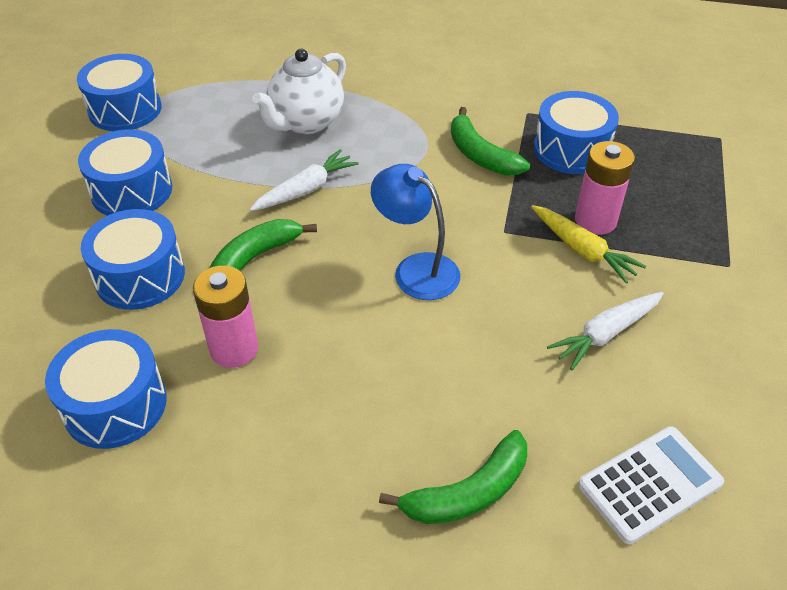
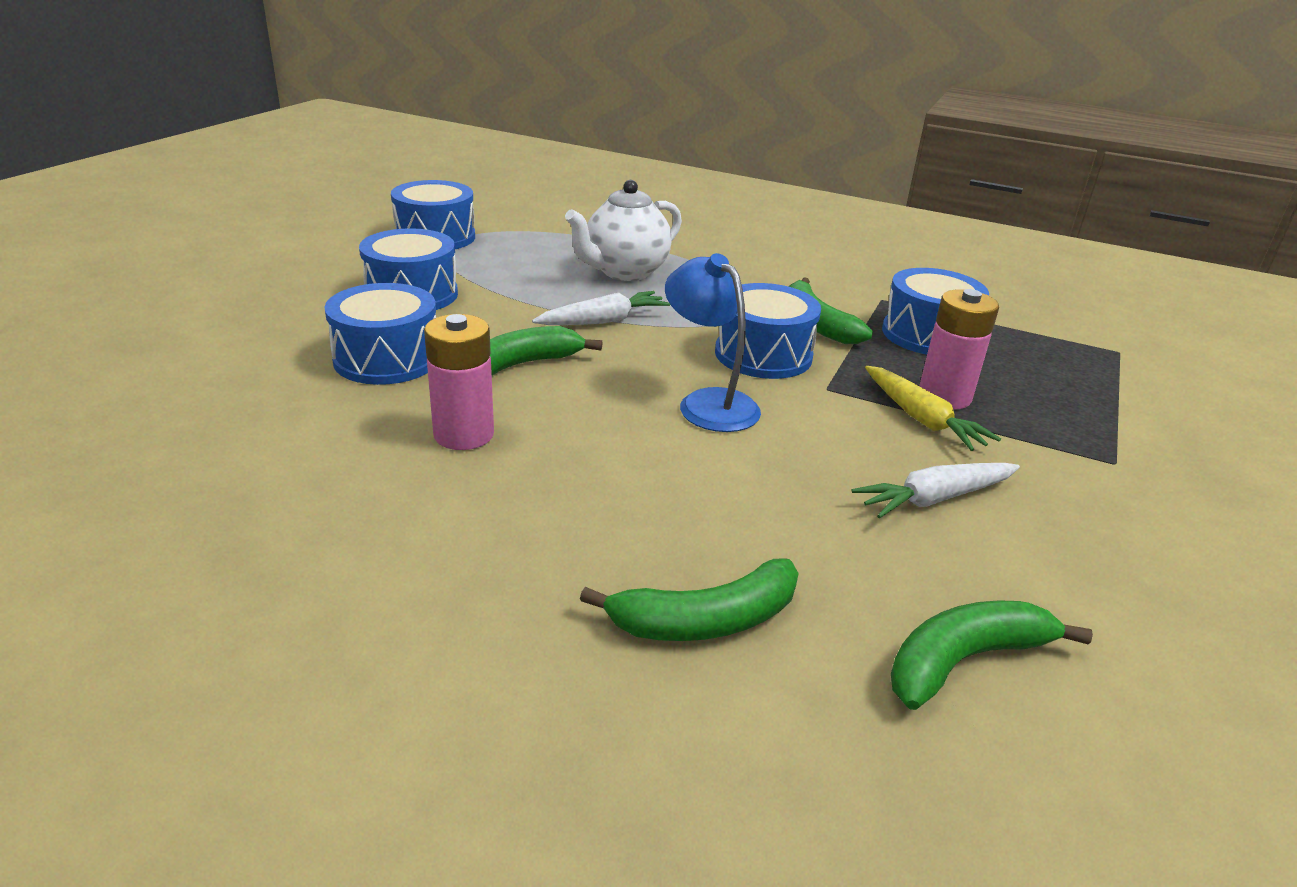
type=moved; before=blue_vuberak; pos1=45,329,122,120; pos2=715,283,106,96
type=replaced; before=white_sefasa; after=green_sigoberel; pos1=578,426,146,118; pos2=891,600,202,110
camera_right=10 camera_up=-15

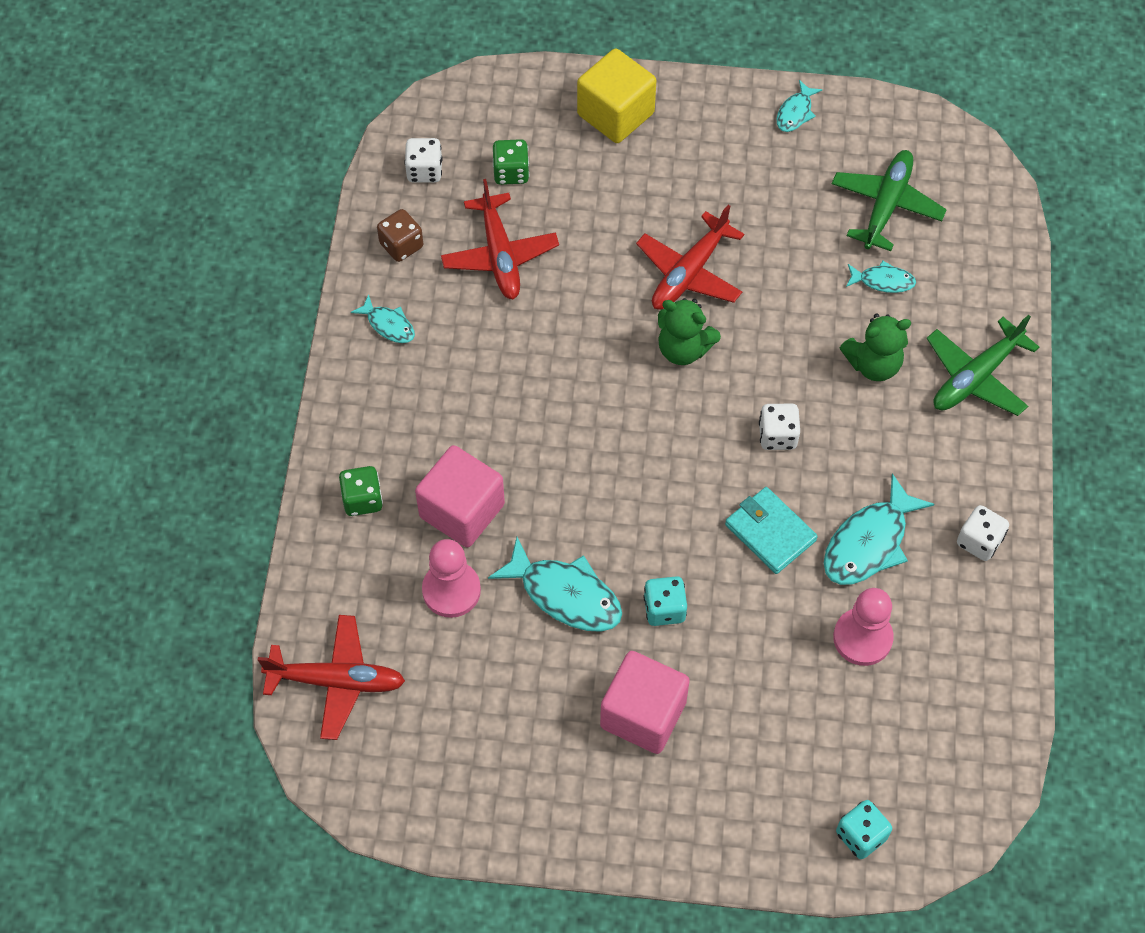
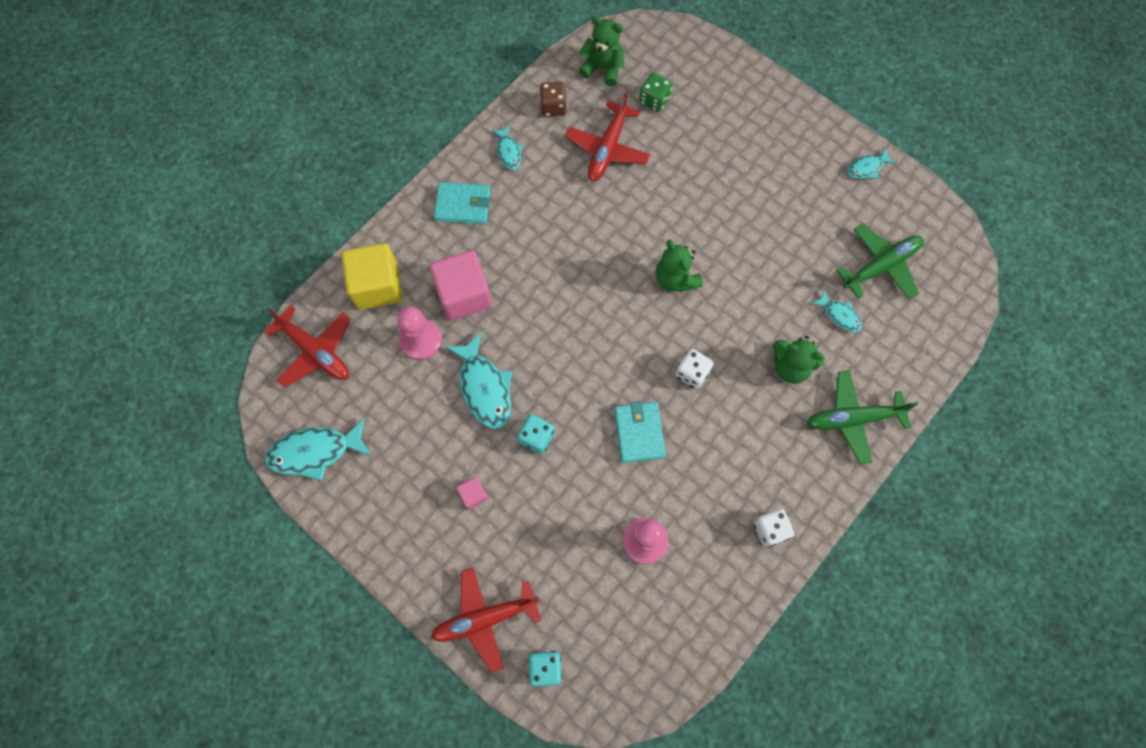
type=removed; before=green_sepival; pos1=339,466,44,50
type=replaced; before=white_sepival; after=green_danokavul; pos1=404,138,39,45; pos2=579,16,45,70
type=moved; before=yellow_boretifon; pos1=577,49,80,94; pos2=341,243,62,67
type=resized; before=pink_boretifon; pos1=600,651,90,103; pos2=456,477,32,33; scale=0.46
type=moved; before=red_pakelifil; pos1=636,205,108,105; pos2=431,567,110,106
type=moved; before=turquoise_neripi; pos1=824,473,111,112; pos2=265,418,106,63
type=added; after=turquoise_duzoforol; pos2=434,182,57,42
camera_right=35 camera_up=10

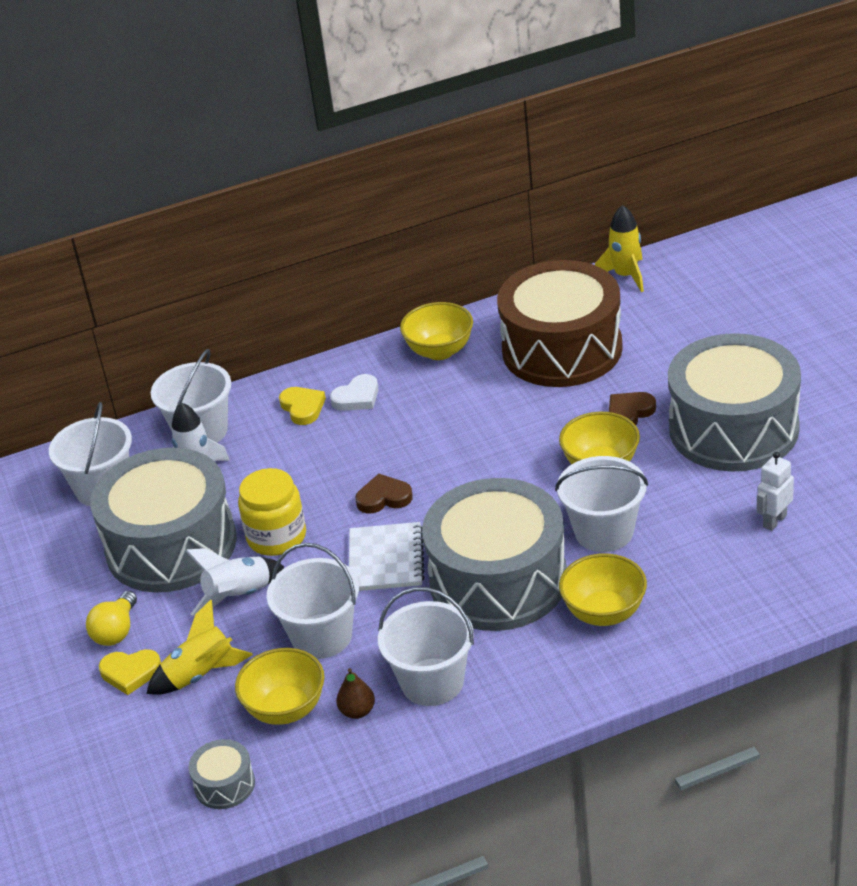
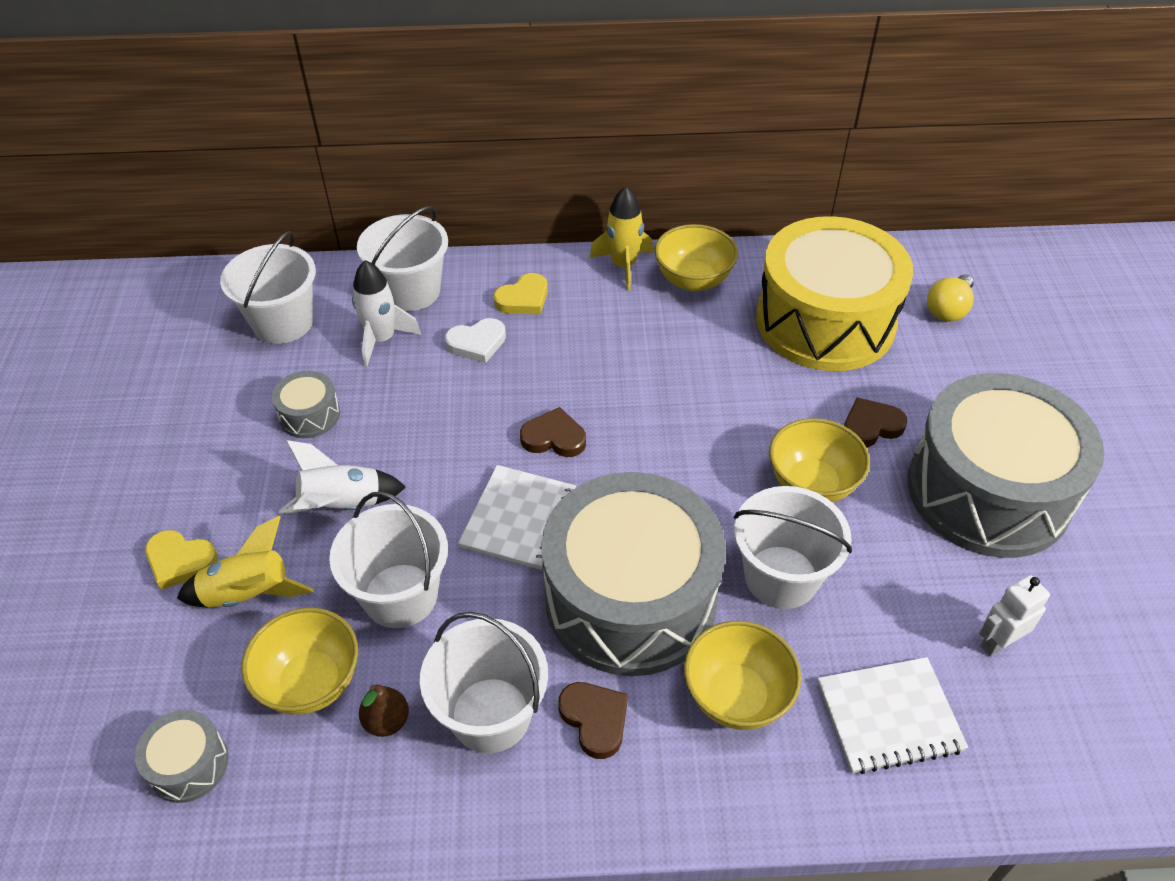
type=moved; before=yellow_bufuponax; pos1=86,591,51,55; pos2=927,274,47,48
type=resized; before=grey_vuberak; pos1=90,448,147,144; pos2=272,371,68,67; scale=0.4
type=removed; before=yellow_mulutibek; pos1=238,468,68,88
type=turned; before=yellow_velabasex; pos1=279,387,47,38; pos2=494,273,54,41; turn=60
type=moved; before=white_velabasex; pos1=330,374,49,37; pos2=445,318,61,45
type=recoloured; before=brown_vuberak; after=yellow_vuberak; pos1=497,260,126,127; pos2=756,216,157,155
type=moved; before=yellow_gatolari; pos1=595,205,49,87; pos2=590,186,63,105
type=added; after=brown_velabasex; pos2=558,682,70,77
type=added; after=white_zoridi; pos2=818,657,150,117
camera_right=15 camera_up=10

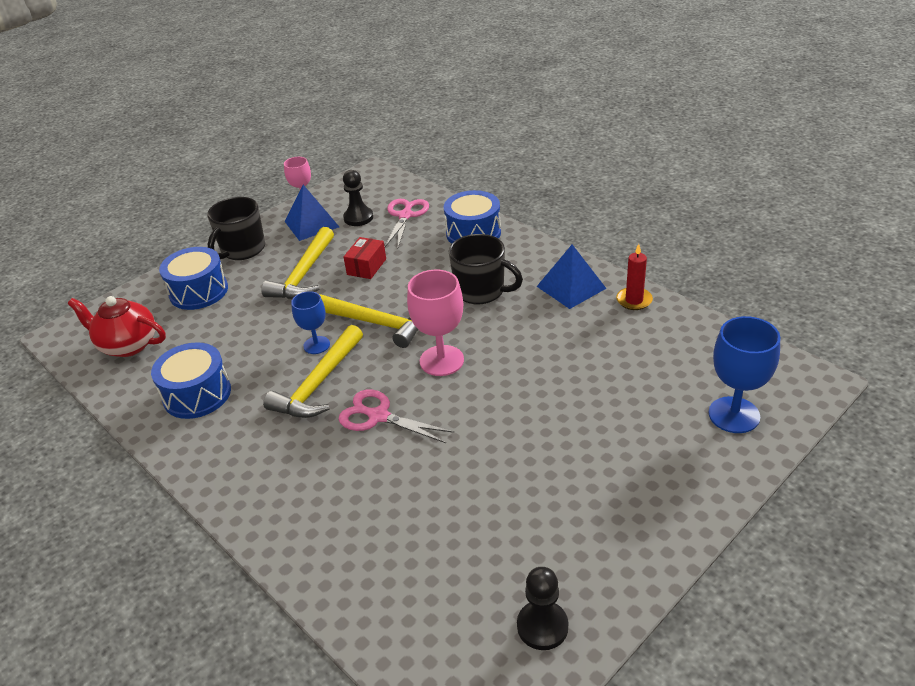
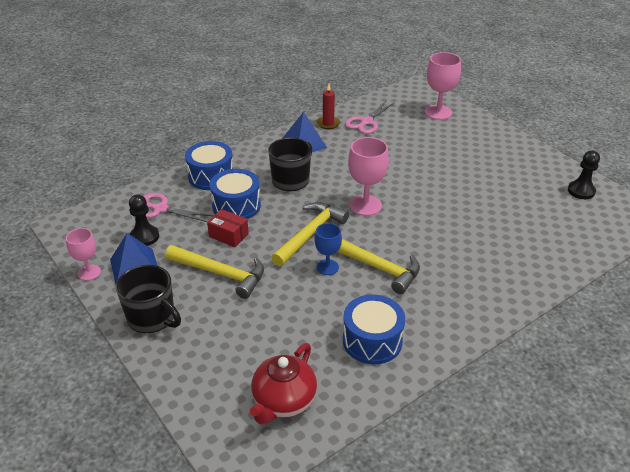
type=moved; before=blue_vuberak; pos1=159,247,69,63; pos2=210,169,51,50
type=moved; before=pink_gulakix; pos1=338,390,116,53; pos2=345,100,50,34
type=recoloured; before=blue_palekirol; after=pink_palekirol; pos1=709,316,71,117; pos2=425,52,36,68
camera_right=-85 camera_up=0

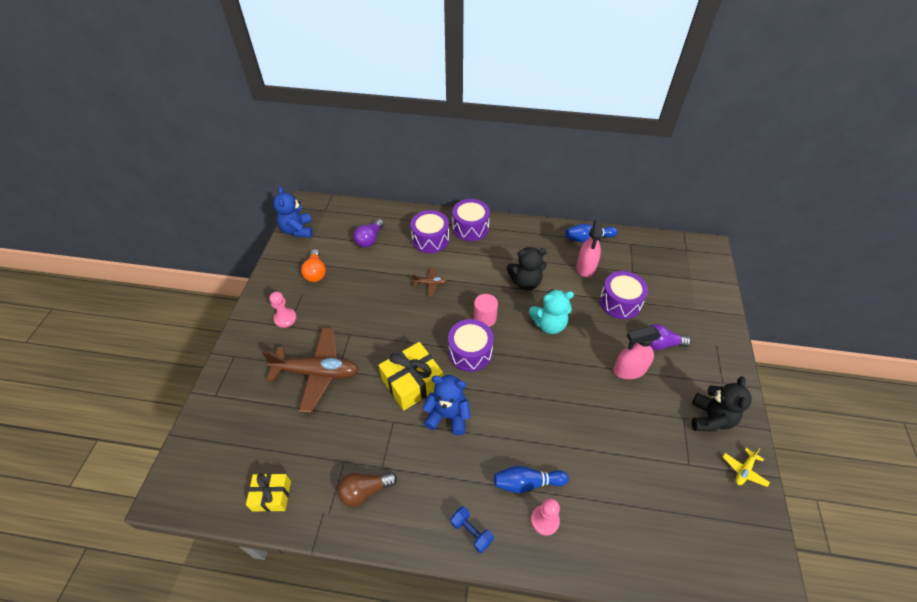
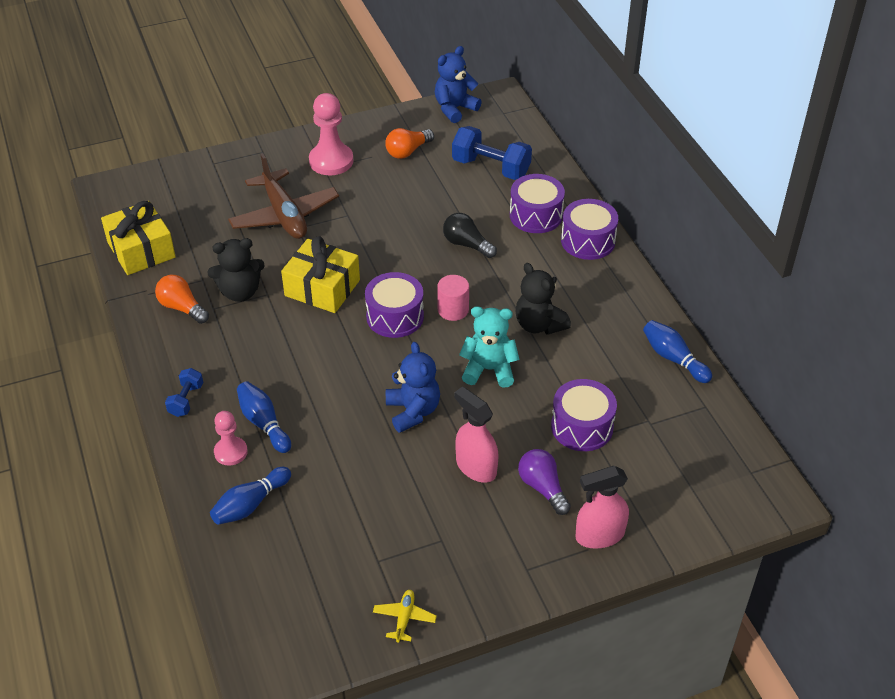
type=resized; before=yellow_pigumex; pos1=246,474,45,38; pos2=101,201,75,74; scale=1.63
type=resized; before=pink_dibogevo; pos1=269,292,28,36; pos2=309,93,45,82; scale=1.67
type=recoloured; before=brown_bufuponax; after=orange_bufuponax; pos1=337,472,60,34; pos2=155,275,54,49
type=replaced; before=purple_bufuponax; after=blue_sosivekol; pos1=354,219,30,29; pos2=452,126,80,54
type=replaced; before=brown_pakelifil; after=black_bufuponax; pos1=412,268,35,28; pos2=443,213,54,45
type=moved; before=blue_danokavul; pos1=422,375,49,60; pos2=386,342,54,91
type=turned; before=turquoise_danokavul; pos1=529,289,45,45; pos2=459,306,61,82; turn=135
type=moved; before=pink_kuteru; pos1=577,219,26,58; pos2=575,466,54,83
type=moved; before=black_danokavul; pos1=692,376,60,56; pos2=207,238,58,64
type=turned; before=yellow_pakelifil; pos1=723,448,47,39; pos2=373,590,64,52; turn=90
type=added; after=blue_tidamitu; pos2=210,467,81,58
camera_right=60 camera_up=-5

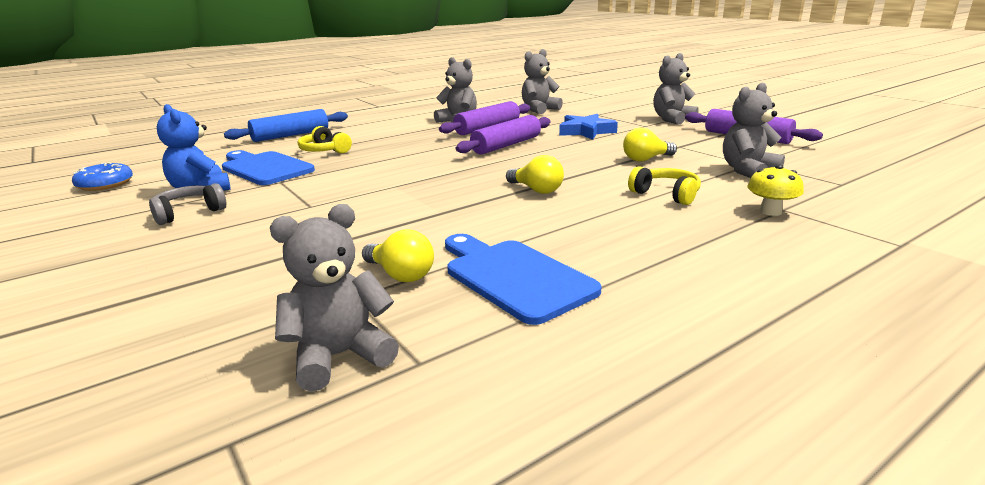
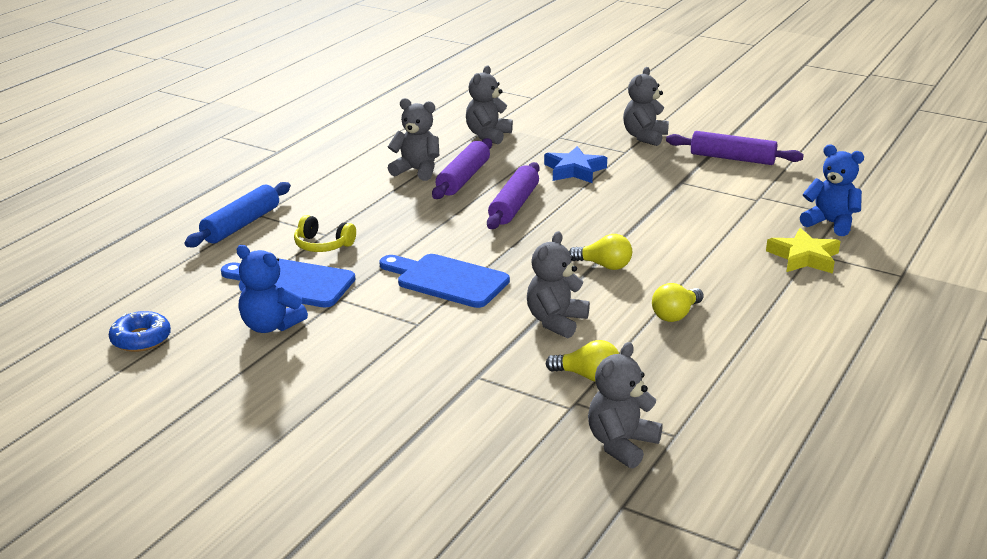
type=removed; before=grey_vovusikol; pos1=149,183,77,42
type=moved; before=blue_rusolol; pos1=445,234,156,91; pos2=379,254,131,54
type=moved; before=yellow_bufuponax; pos1=623,127,54,35; pos2=652,283,52,39
type=removed; before=yellow_vovusikol; pos1=628,166,73,39
type=moved; before=grey_danokavul; pos1=723,82,62,96; pos2=527,231,63,107
type=replaced; before=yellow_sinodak; after=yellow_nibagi; pos1=747,164,57,52; pos2=766,228,75,46
type=added; after=blue_danokavul; pos2=800,145,64,91
camera_right=-25 camera_up=5

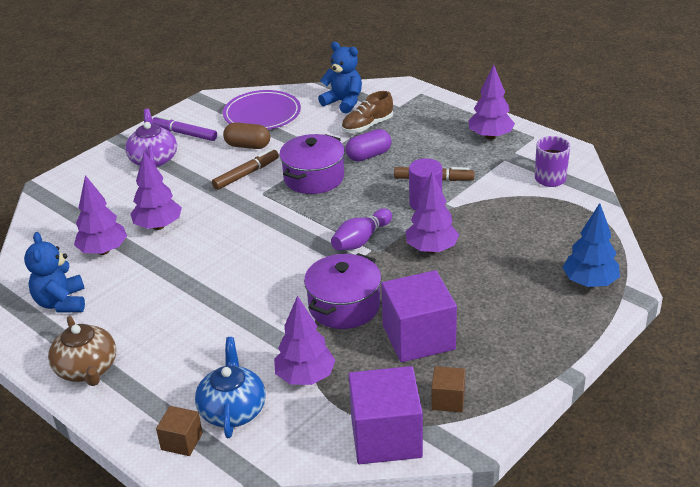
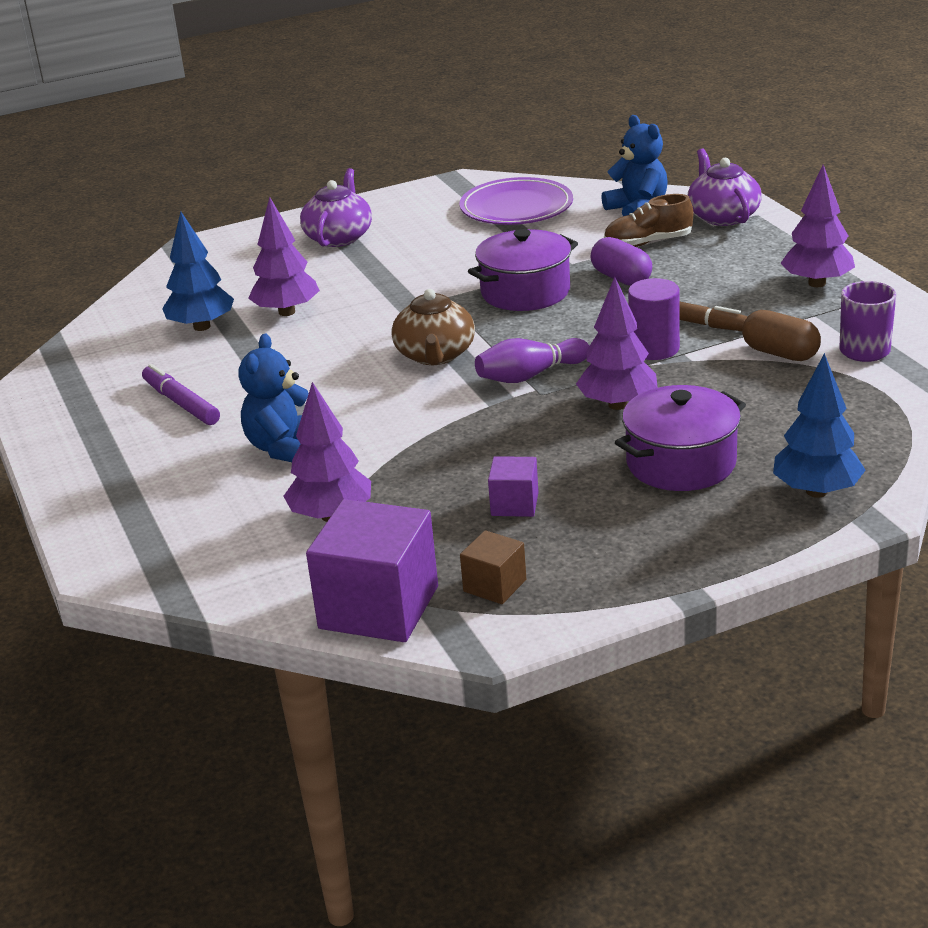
type=moved; before=blue_danokavul; pos1=24,232,61,81; pos2=238,333,70,129
type=moved; before=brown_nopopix; pos1=48,316,68,70; pos2=391,289,84,76
type=recoloured; before=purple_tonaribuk; after=blue_tonaribuk; pos1=74,175,53,80; pos2=162,211,72,120
type=moved; before=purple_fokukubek; pos1=152,116,65,25; pos2=142,364,78,61
type=removed; before=brown_boretifon; pos1=156,406,47,50
type=removed; before=blue_nopopix; pos1=195,337,71,101
type=removed; before=brown_fokukubek; pos1=212,149,67,41
type=moved; before=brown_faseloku; pos1=223,122,47,27; pos2=742,310,79,51
type=moved; before=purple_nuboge; pos1=304,253,77,76; pos2=615,385,131,106
type=turned; before=purple_faseloku; pos1=346,129,46,32; pos2=591,237,61,49; turn=60
type=resized; before=purple_boretifon; pos1=381,270,76,92; pos2=488,456,50,61; scale=0.5
type=added; after=purple_nopopix; pos2=688,148,74,78
camera_right=25 camera_up=-5

